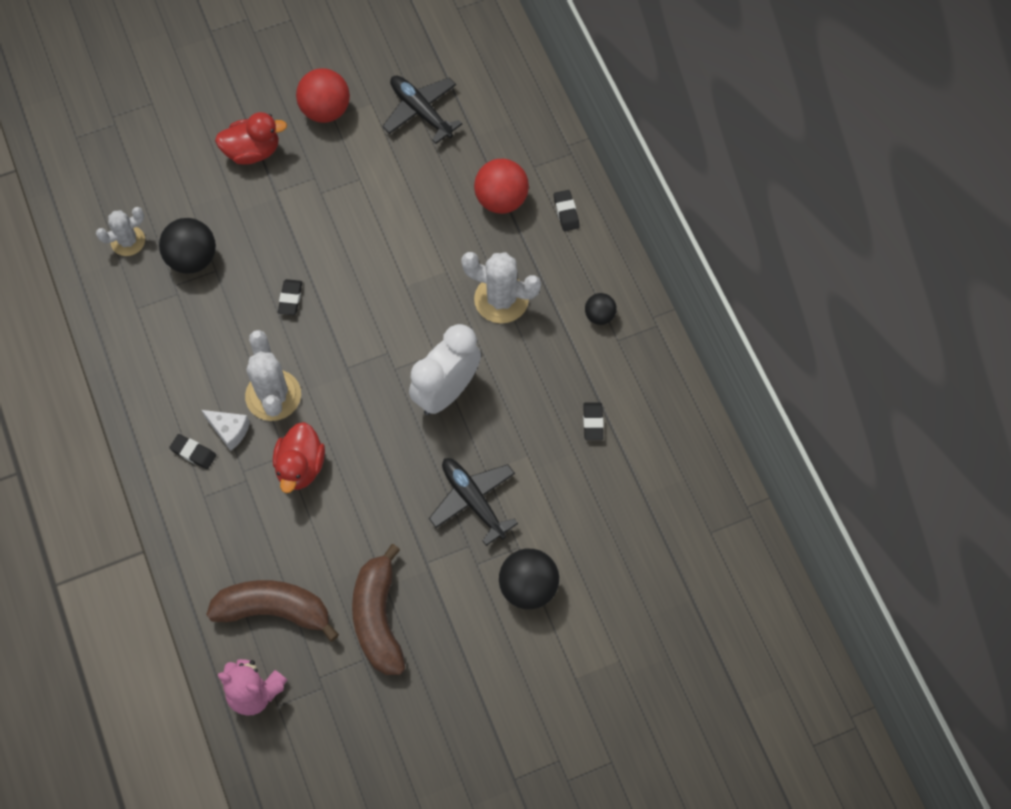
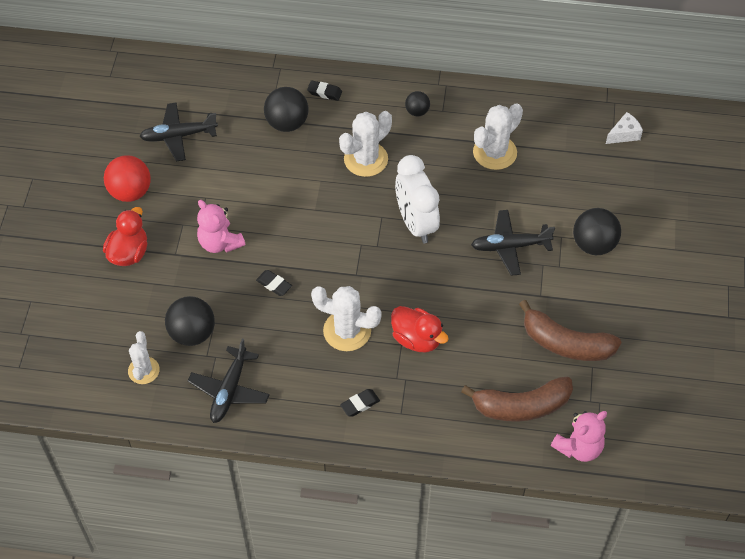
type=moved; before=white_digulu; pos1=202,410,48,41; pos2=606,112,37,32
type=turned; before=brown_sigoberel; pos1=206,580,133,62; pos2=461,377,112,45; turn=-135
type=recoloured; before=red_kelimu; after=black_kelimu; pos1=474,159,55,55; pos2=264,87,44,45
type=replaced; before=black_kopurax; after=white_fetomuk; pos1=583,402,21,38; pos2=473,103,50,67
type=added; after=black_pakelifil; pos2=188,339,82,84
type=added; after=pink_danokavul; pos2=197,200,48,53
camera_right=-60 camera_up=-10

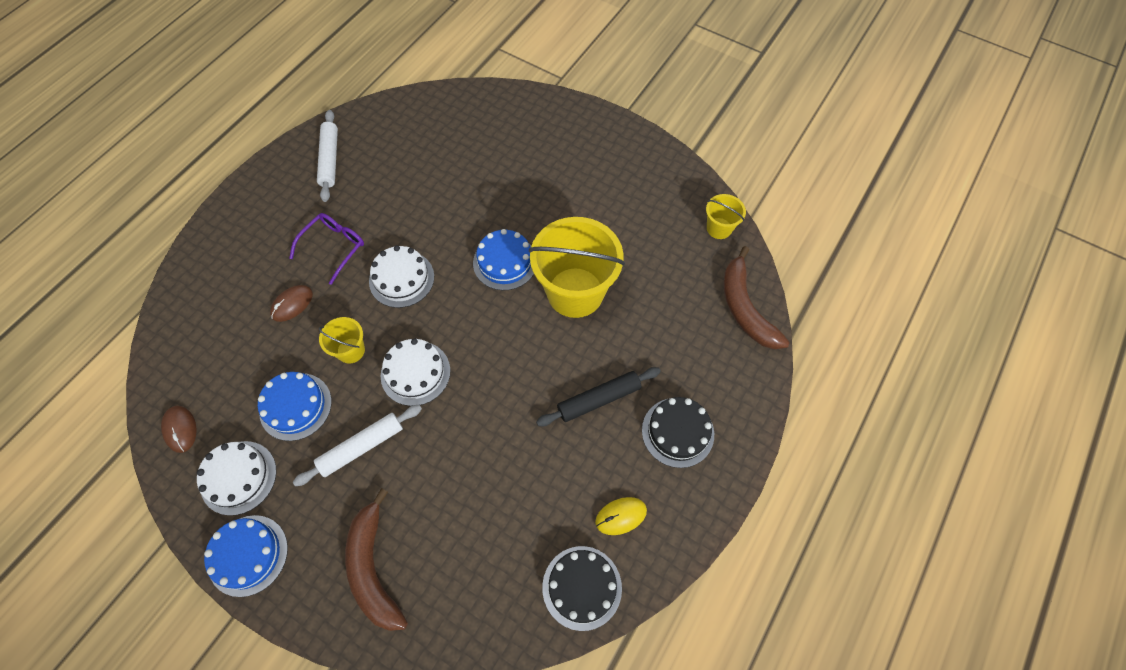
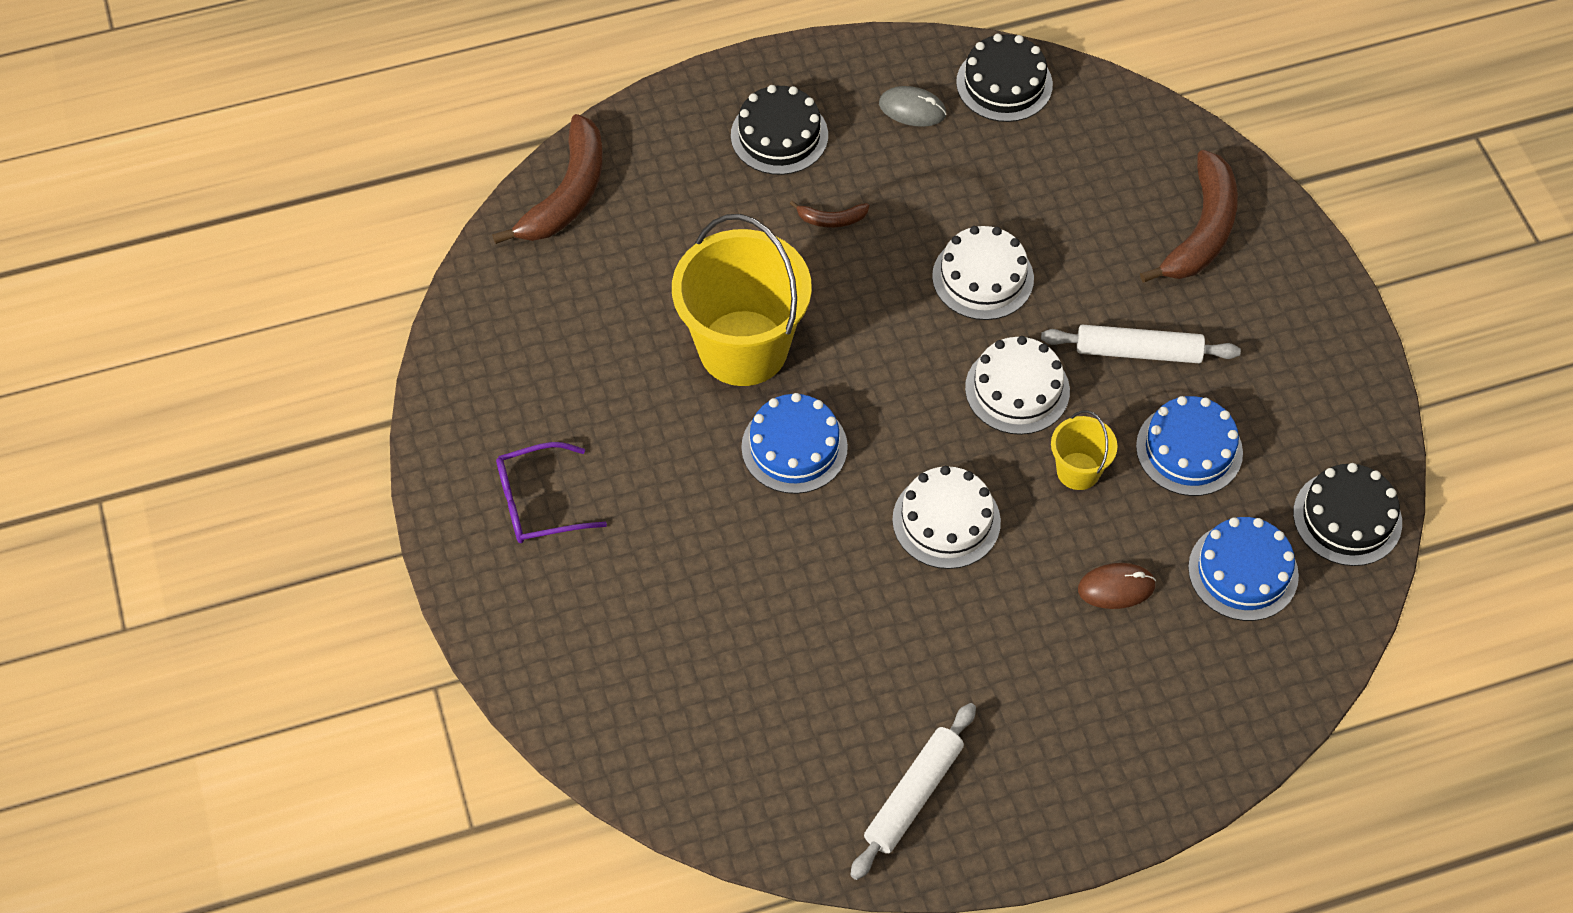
type=replaced; before=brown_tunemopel; after=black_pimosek; pos1=161,406,36,47; pos2=1293,463,109,103
type=moved; before=white_pimosek; pos1=197,441,80,75; pos2=932,226,102,94
type=moved; before=blue_pimosek; pos1=204,515,84,82; pos2=1188,517,111,104
type=moved; before=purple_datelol; pos1=289,213,75,72; pos2=496,442,111,101
type=replaced; before=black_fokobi; after=brown_sigoberel; pos1=536,367,125,59; pos2=790,201,79,27
type=recoloured; before=yellow_tunemopel; after=grey_tunemopel; pos1=595,497,52,38; pos2=879,86,67,41
type=removed; before=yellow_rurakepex; pos1=706,194,40,45
camera_right=-140 camera_up=-5

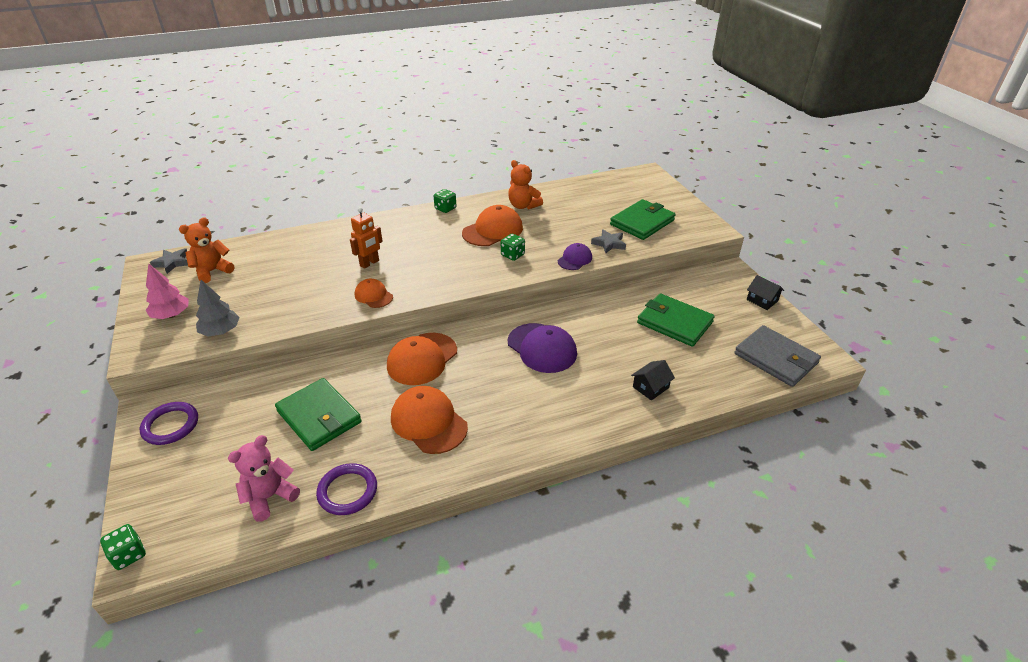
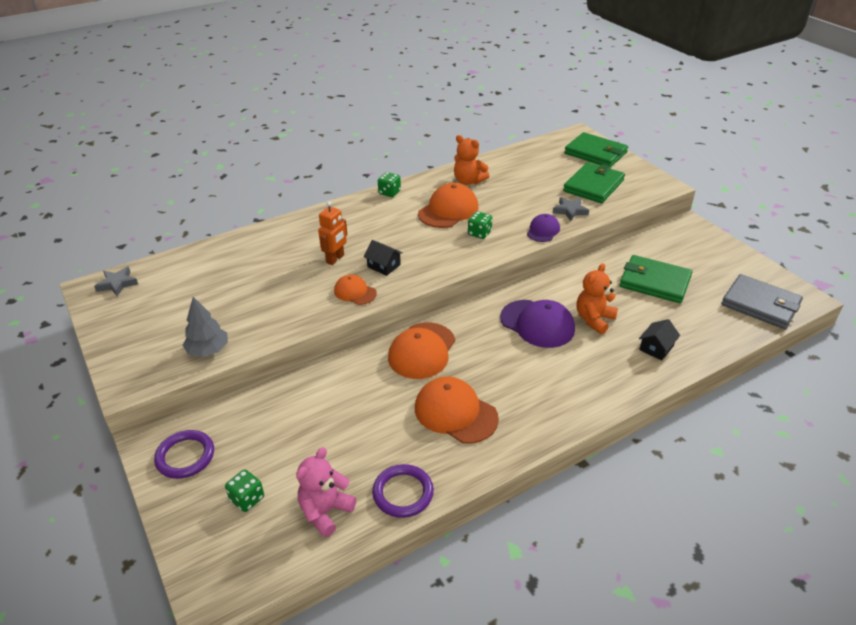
type=moved; before=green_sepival; pos1=100,524,46,46; pos2=225,469,39,43
type=removed; before=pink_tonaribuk; pos1=146,263,43,56
type=moved; before=orange_danokavul; pos1=179,217,55,66; pos2=577,263,41,71
type=moved; before=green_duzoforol; pos1=275,378,87,73; pos2=564,132,64,34
type=moved; before=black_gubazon; pos1=747,275,37,35; pos2=364,240,39,36
camera_right=-10 camera_up=0

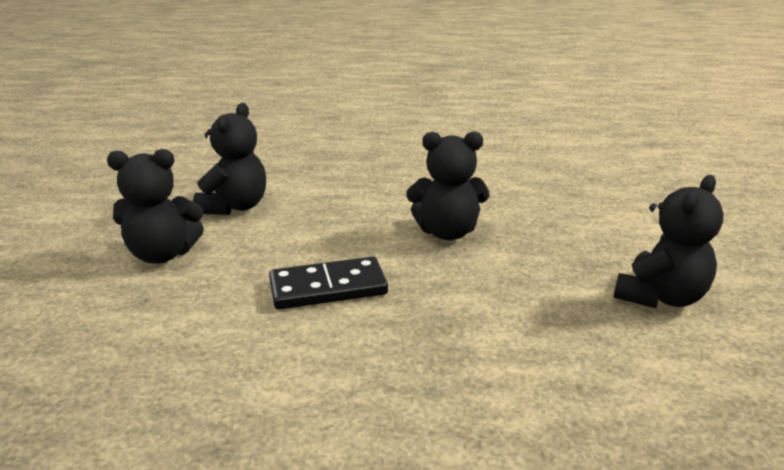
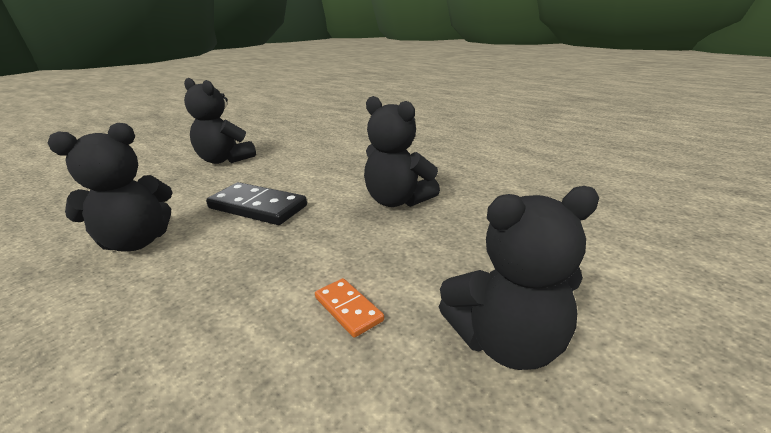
type=moved; before=black_danokavul; pos1=193,103,73,112; pos2=47,123,126,129
type=added; after=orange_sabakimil; pos2=315,278,69,60
camera_right=40 camera_up=0

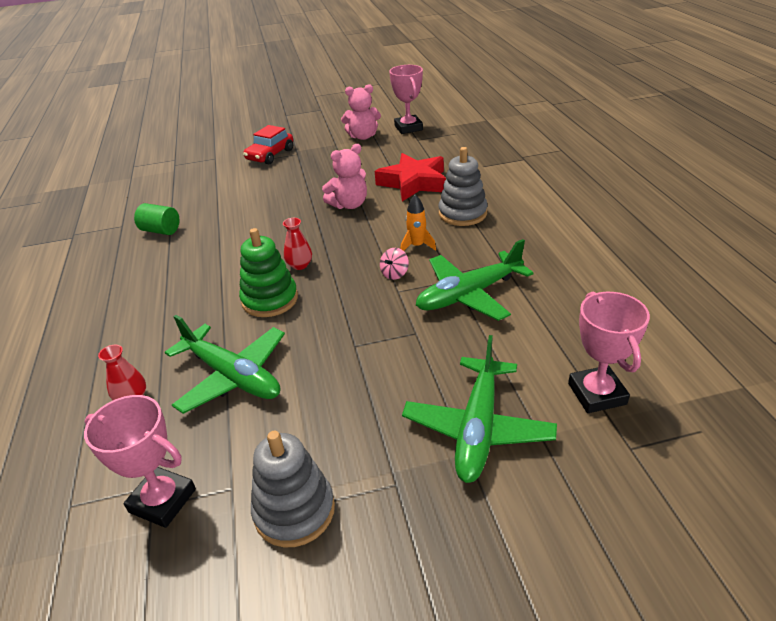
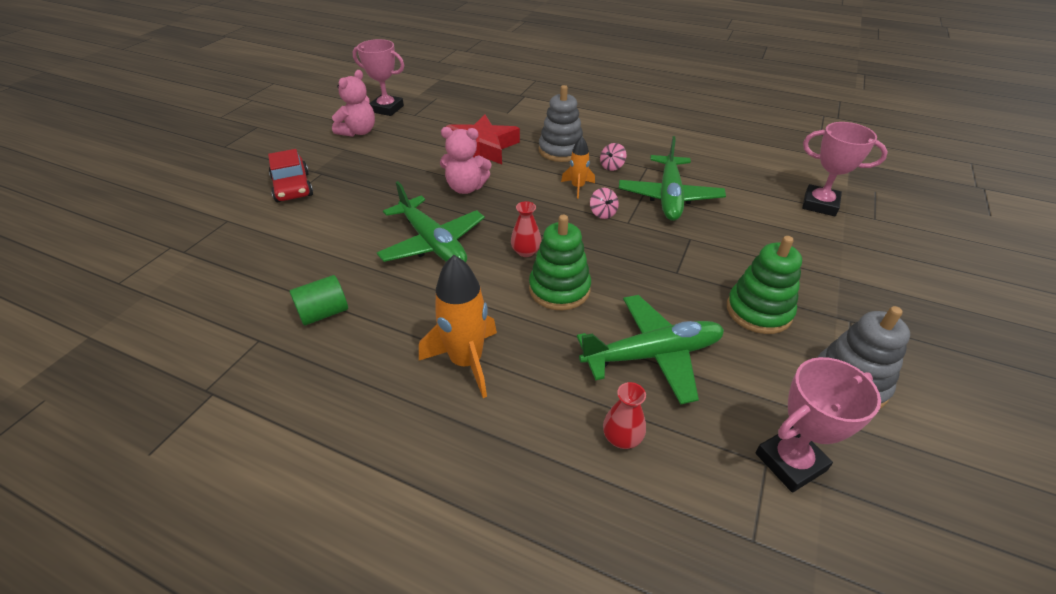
type=turned; before=pink_danokavul; pos1=322,144,45,65; pos2=440,127,51,67; turn=90
type=moved; before=green_pakelifil; pos1=402,335,155,148; pos2=377,181,108,81
type=added; after=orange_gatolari; pos2=419,255,78,143
type=added; after=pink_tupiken; pos2=600,143,26,28
type=added; after=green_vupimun; pos2=727,236,75,98
camera_right=-55 camera_up=5

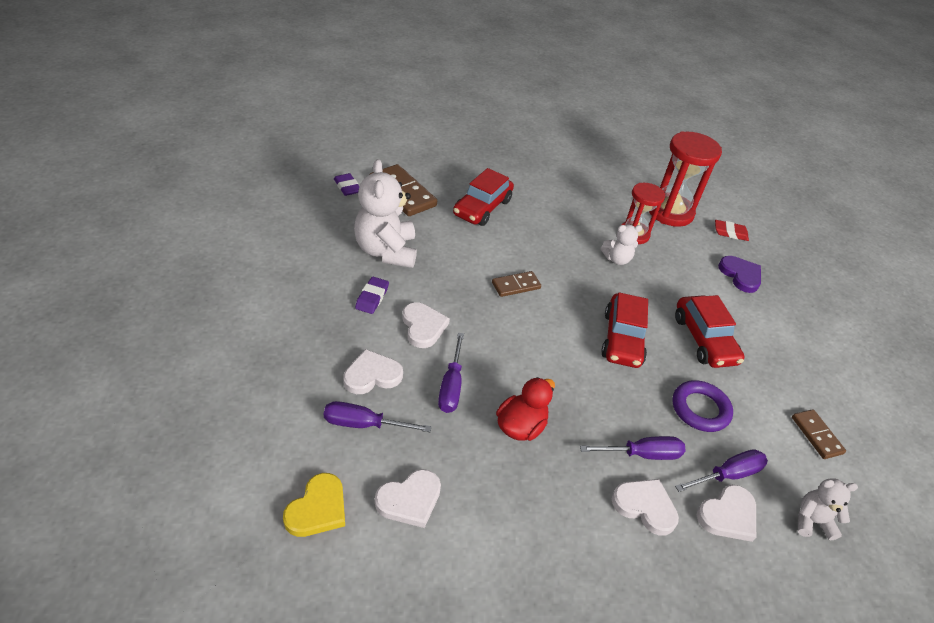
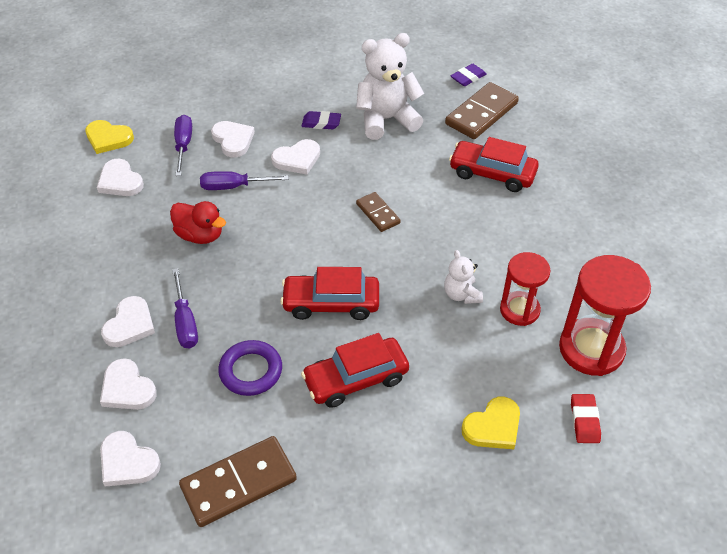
type=removed; before=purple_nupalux; pos1=675,449,93,43
type=recoloured; before=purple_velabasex; after=yellow_velabasex; pos1=718,256,43,37; pos2=461,397,59,52
type=resized; before=brown_sabakimil; pos1=792,409,54,50; pos2=179,436,118,91; scale=1.77
type=replaced; before=white_danokavul; after=white_velabasex; pos1=798,478,60,63; pos2=100,431,61,55
camera_right=85 camera_up=5

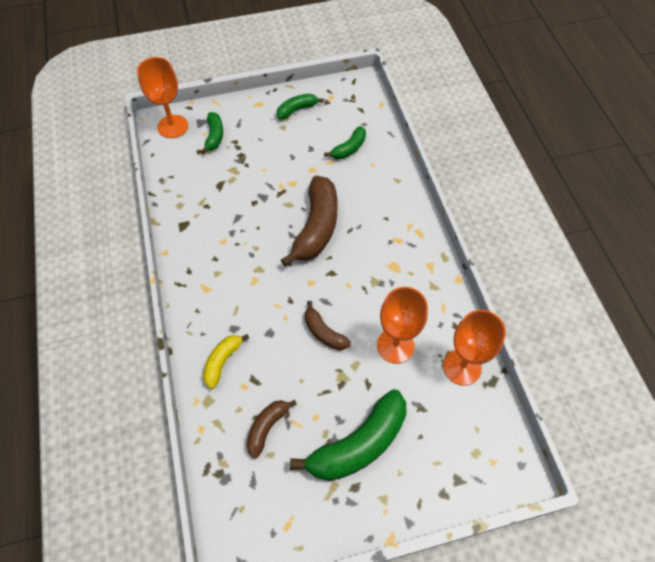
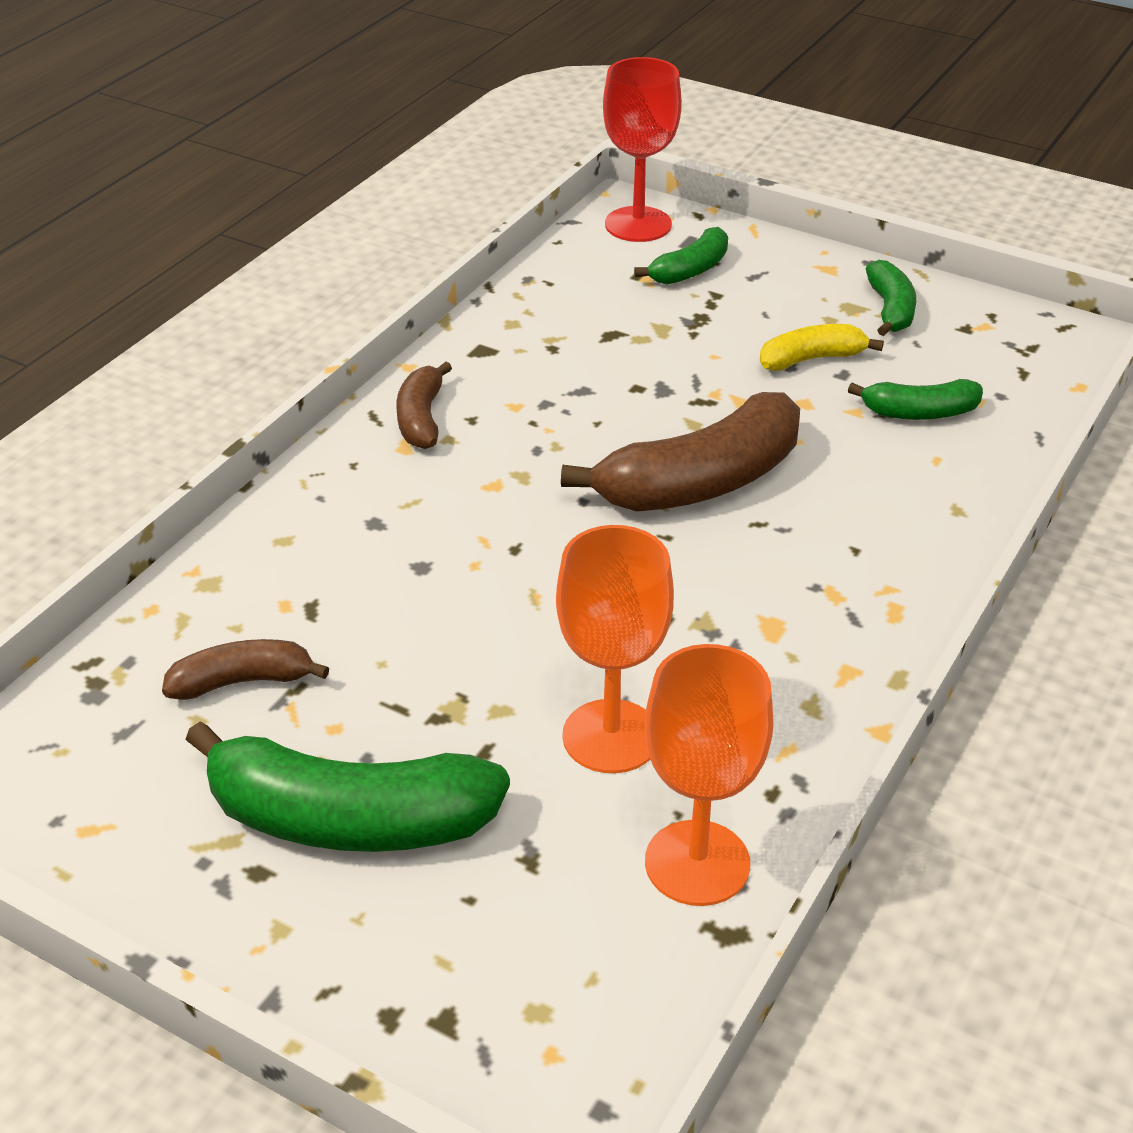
type=recoloured; before=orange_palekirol; after=red_palekirol; pos1=137,57,51,81; pos2=603,57,79,185
type=moved; before=yellow_sigoberel; pos1=203,334,46,55; pos2=760,324,124,47
type=turned; before=green_sigoberel; pos1=277,94,47,26; pos2=866,260,50,76; turn=75
type=moved; before=brown_sigoberel; pos1=305,301,46,49; pos2=397,362,55,87
camera_right=45 camera_up=-20

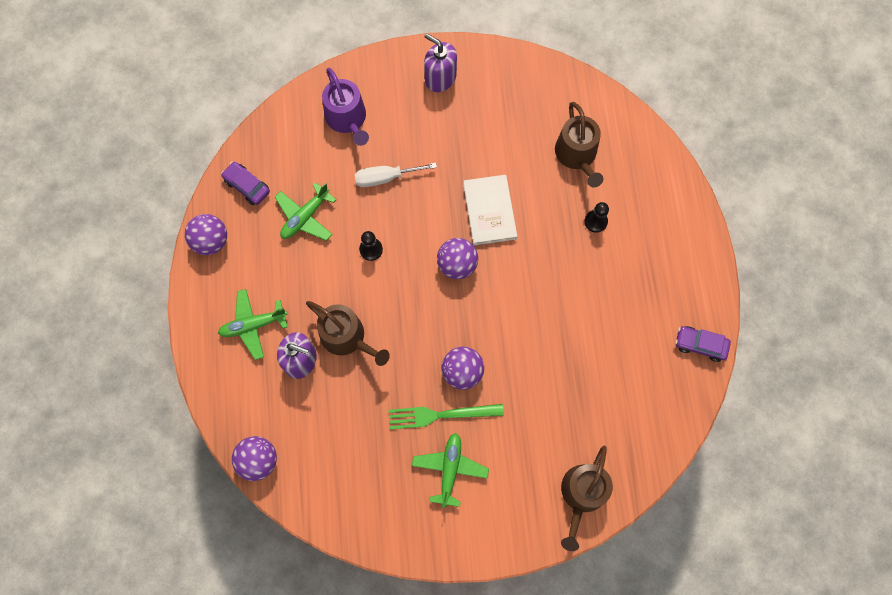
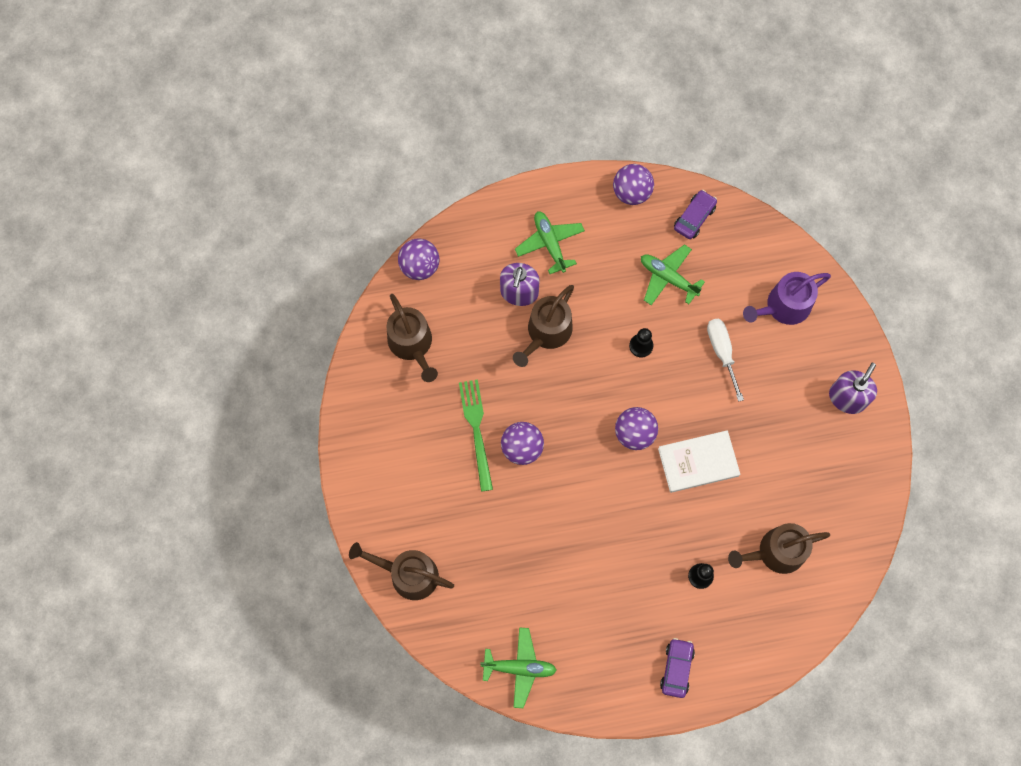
type=moved; before=green_pakelifil; pos1=412,433,77,75; pos2=480,627,77,81
type=moved; before=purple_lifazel; pos1=675,326,56,36; pos2=660,638,35,60
type=added; after=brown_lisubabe; pos2=387,294,51,88
camera_right=85 camera_up=0

